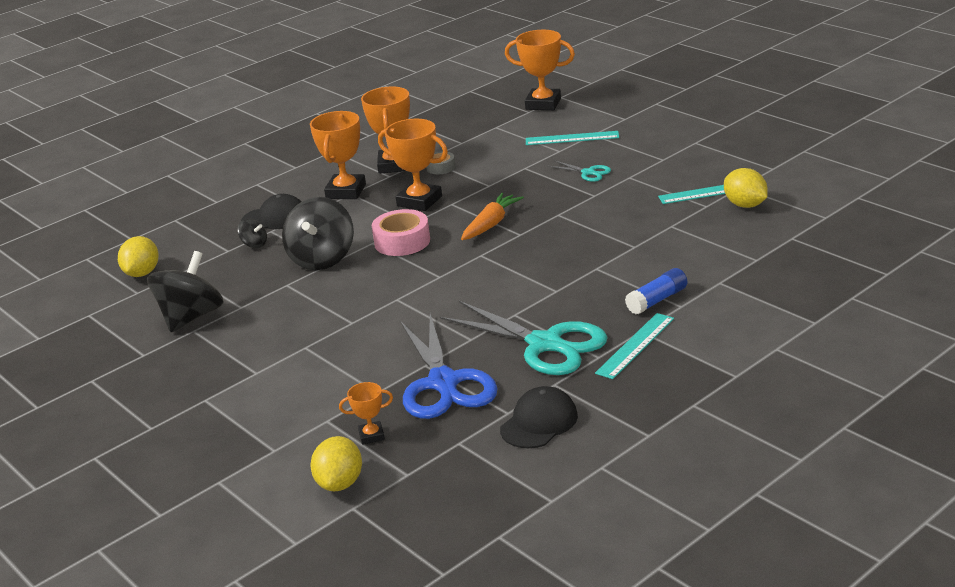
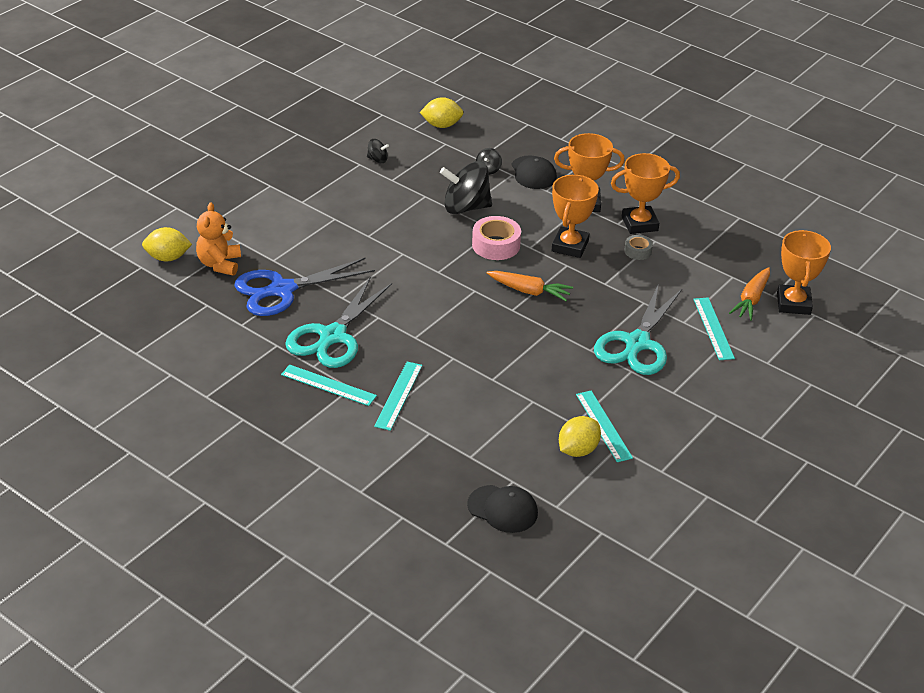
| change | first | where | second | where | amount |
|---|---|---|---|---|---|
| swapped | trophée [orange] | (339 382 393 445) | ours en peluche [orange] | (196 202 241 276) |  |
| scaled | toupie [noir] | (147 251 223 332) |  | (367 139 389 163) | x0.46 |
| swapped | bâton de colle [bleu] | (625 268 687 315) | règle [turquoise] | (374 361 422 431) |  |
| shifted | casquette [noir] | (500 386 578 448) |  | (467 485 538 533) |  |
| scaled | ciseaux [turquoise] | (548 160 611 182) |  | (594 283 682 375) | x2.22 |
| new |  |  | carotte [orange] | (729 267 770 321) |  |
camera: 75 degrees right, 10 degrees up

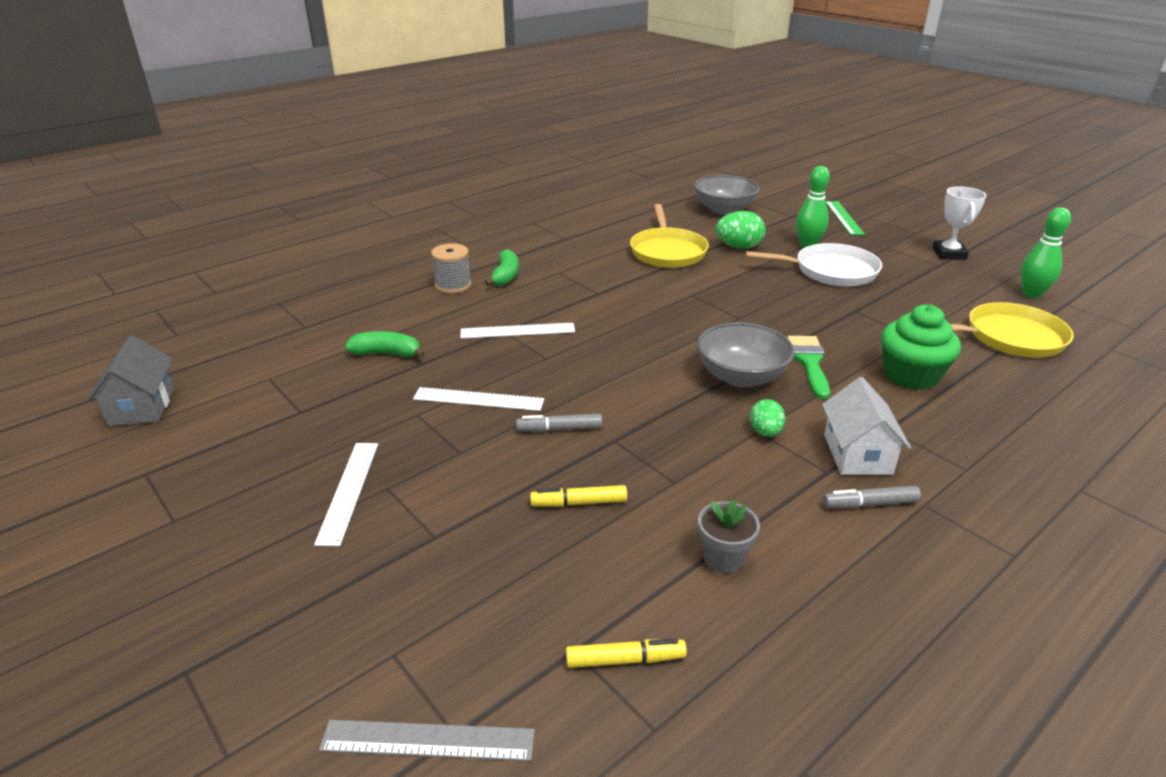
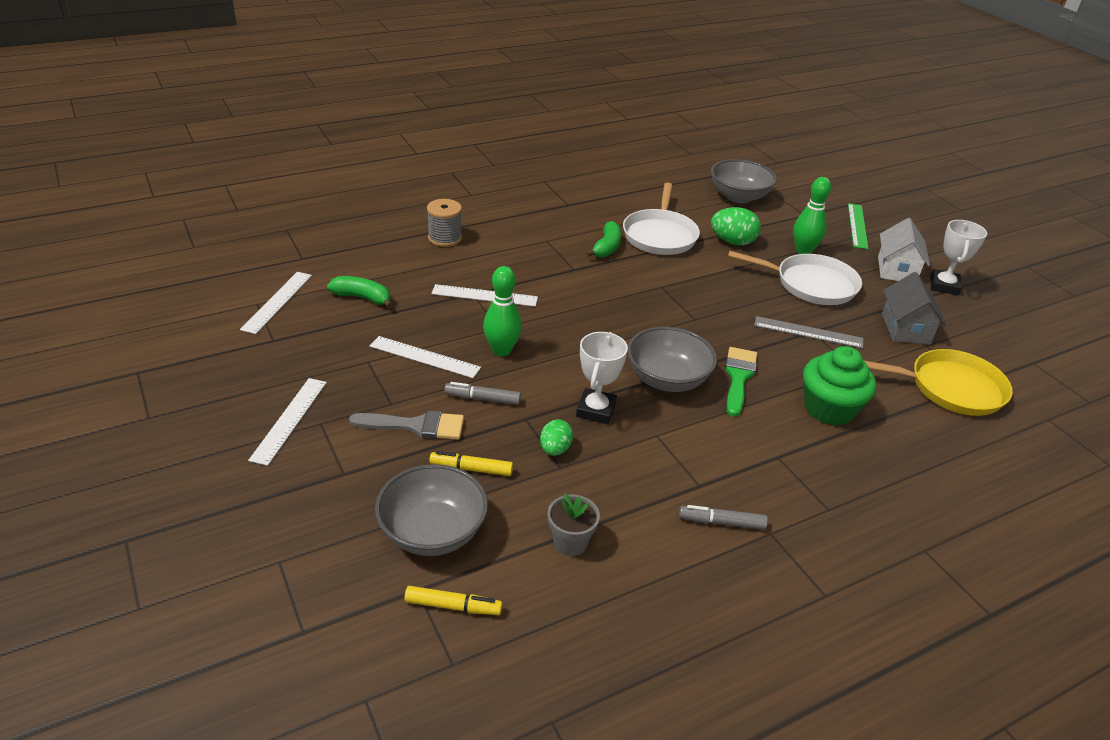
| change | first | where | second | where | amount |
|---|---|---|---|---|---|
| new |  |  | règle [blanc] | (240 272 312 334) |  |
| new |  |  | pinceau [gris] | (349 411 464 440) |  |
| new |  |  | bol [gris] | (375 464 488 556) |  |
| shifted | quille [vert] | (1020 207 1071 298) |  | (483 266 522 356) |  |
| shifted | œuf [vert] | (750 399 785 437) |  | (540 419 573 456) |  |
| new |  |  | trophée [blanc] | (576 332 628 424) |  |
| shifted | banane [vert] | (485 249 519 286) |  | (586 221 622 258) |  |
| repainted | poêle [jaune] | (630 204 709 268) | poêle [blanc] | (623 183 700 255) |  |
| shifted | règle [gris] | (319 720 535 761) |  | (754 316 863 348) |  |
| shifted | maison [blanc] | (822 377 911 475) |  | (878 218 930 281) |  |
| shifted | maison [gris] | (87 335 174 426) |  | (882 272 946 345) |  |
camera: 10 degrees right, 5 degrees up

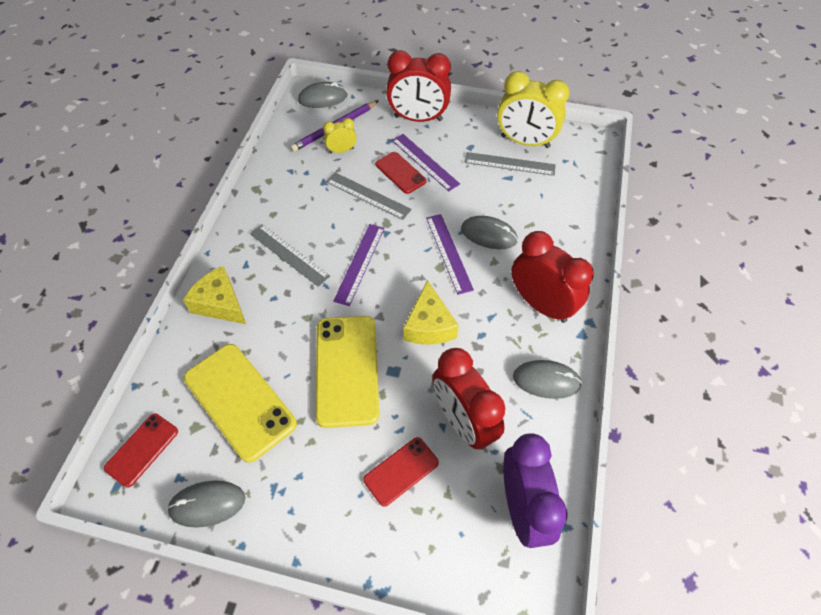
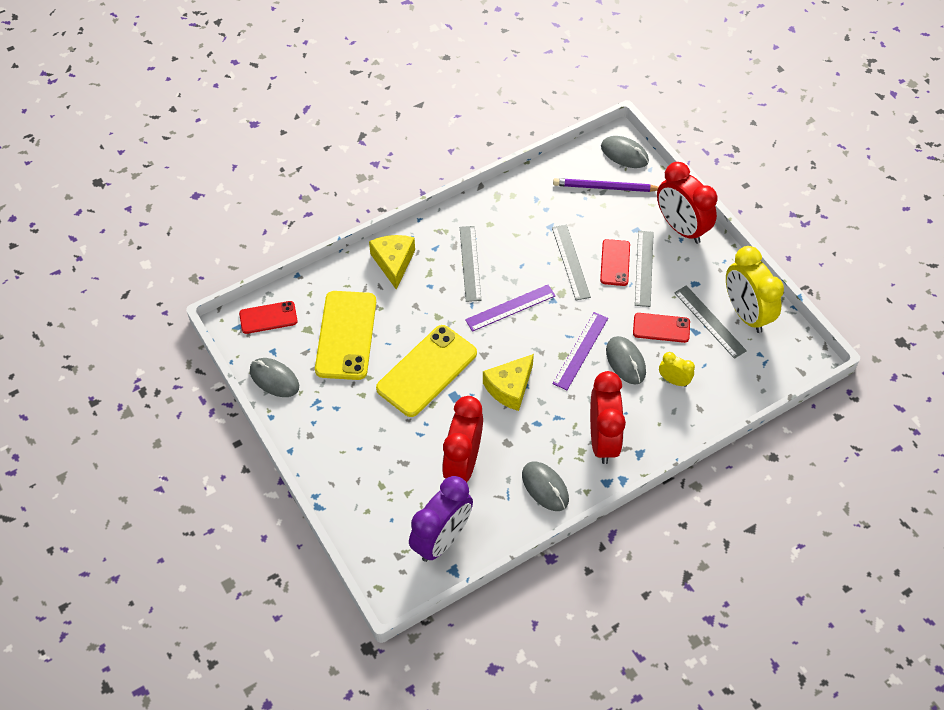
| change | first | where | second | where | amount |
|---|---|---|---|---|---|
| shifted | téléphone [rouge] | (363 437 439 507) |  | (633 313 690 343) |  |
| repainted | règle [violet] | (392 134 460 191) | règle [gris] | (635 231 654 307) |  |
| shifted | réveil [jaune] | (323 118 357 153) |  | (659 352 695 387) |  |
camera: 45 degrees right, 0 degrees up

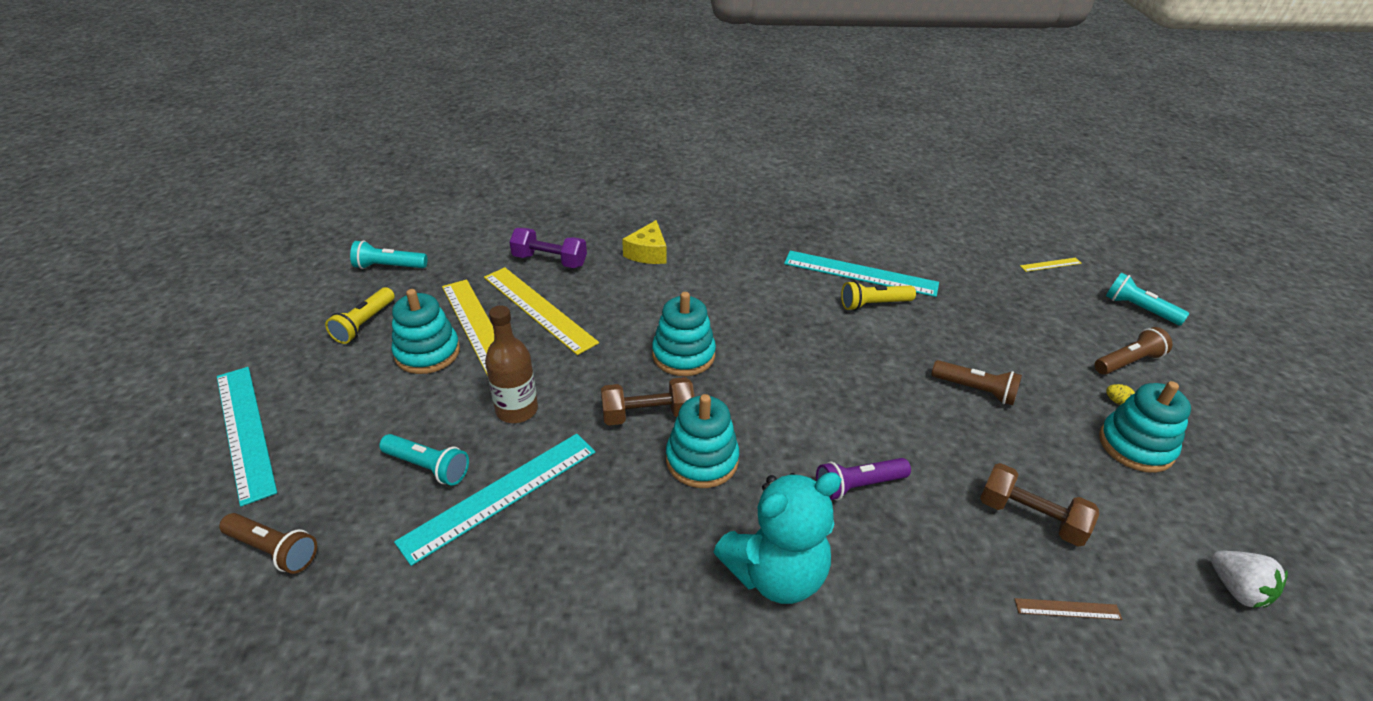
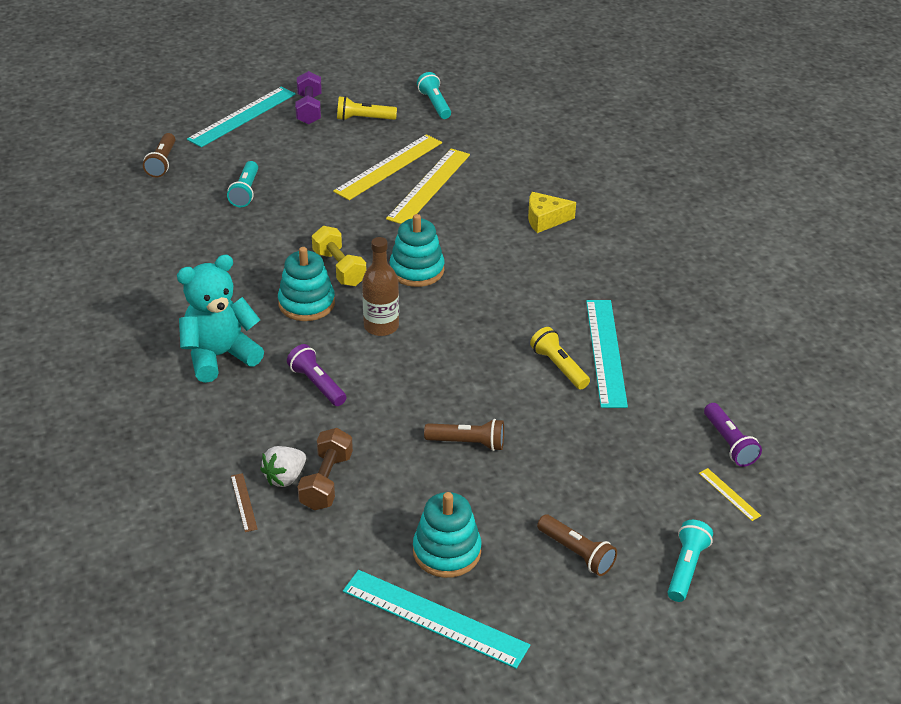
| change | first | where | second | where | amount |
|---|---|---|---|---|---|
| rotated | ours en peluche [turquoise] | (714 472 842 604) |  | (177 255 264 383) | 105 degrees clockwise |
| shifted | fraise [blanc] | (1211 551 1288 608) |  | (260 446 306 487) |  |
| shifted | haltère [violet] | (510 228 587 268) |  | (295 71 322 125) |  |
| repainted | haltère [marron] | (601 377 695 425) | haltère [jaune] | (312 226 366 286) |  |
| shifted | règle [turquoise] | (394 434 595 566) |  | (343 570 530 669) |  |
| shifted | bouteille [marron] | (485 305 538 423) |  | (362 237 399 336) |  |
| rotated | lampe de poche [marron] | (932 360 1022 405) |  | (424 419 504 451) | 90 degrees counterclockwise |
| new |  |  | lampe de poche [violet] | (704 403 762 467) |  |
| gone | jouet à empiler [turquoise] | (391 289 460 374) |  |  |  |
| gone | œuf [jaune] | (1106 384 1135 405) |  |  |  |
camera: 70 degrees right, 0 degrees up

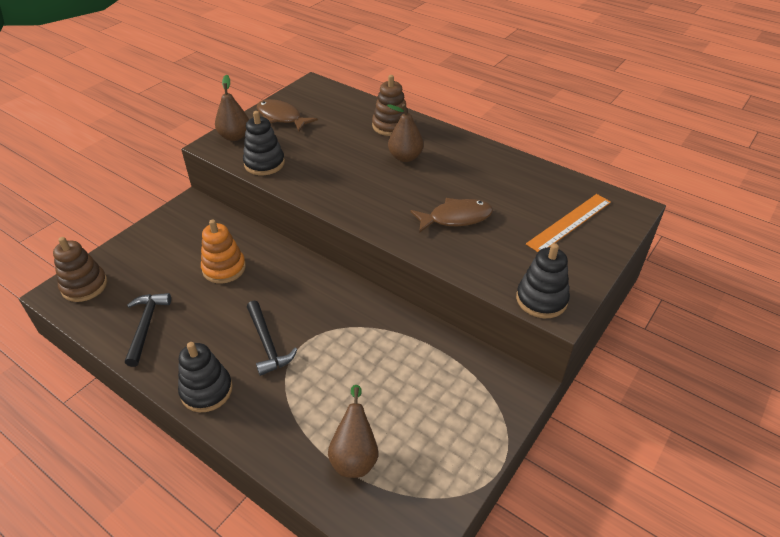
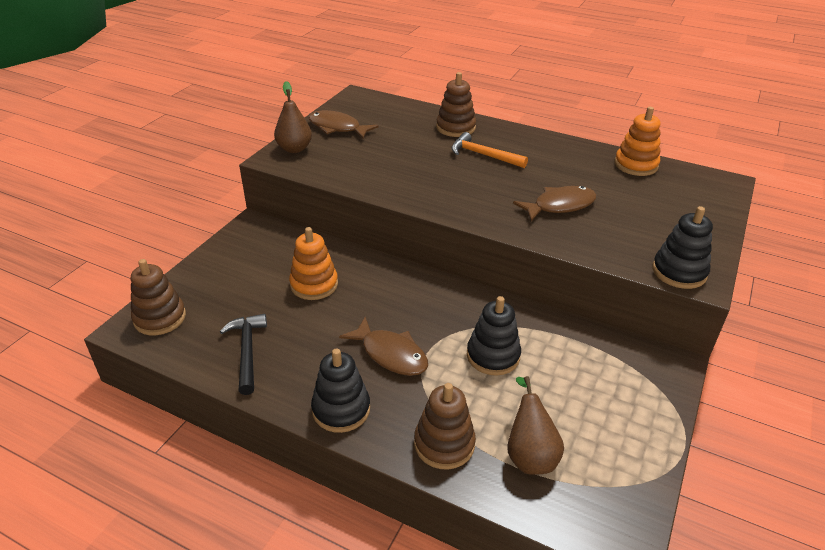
| change | first | where | second | where | amount |
|---|---|---|---|---|---|
| swapped | marteau [noir] | (247 301 297 376) | poisson [marron] | (339 317 428 376) |  |
| new |  |  | jouet à empiler [marron] | (414 383 476 470) |  |
| swapped | poire [marron] | (387 104 424 162) | marteau [orange] | (452 132 528 168) |  |
| shifted | jouet à empiler [noir] | (243 111 285 175) |  | (467 296 521 376) |  |
| new |  |  | jouet à empiler [orange] | (615 107 660 176) |  |
| gone | règle [orange] | (526 194 611 252) |  |  |  |
camera: 10 degrees left, 5 degrees down

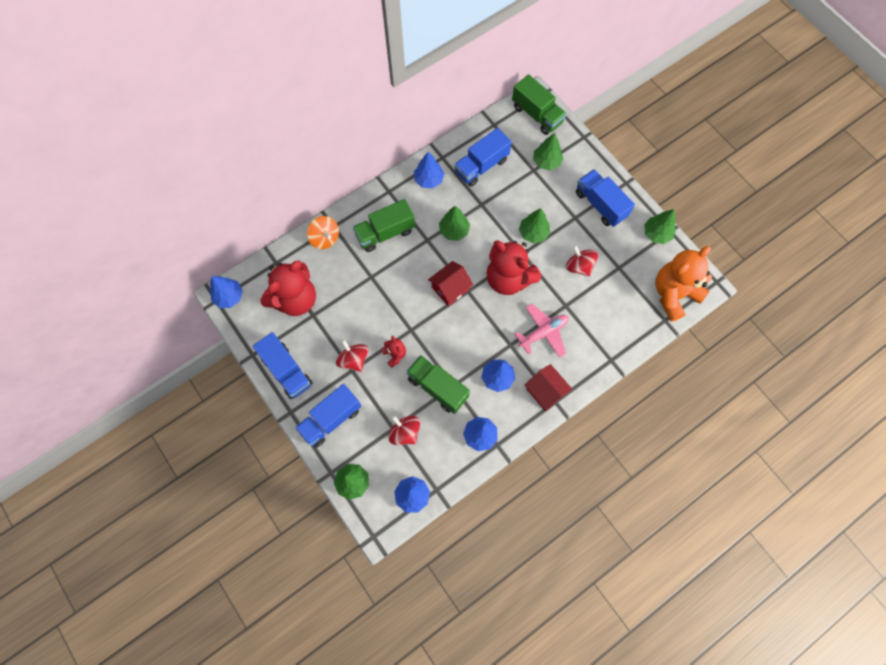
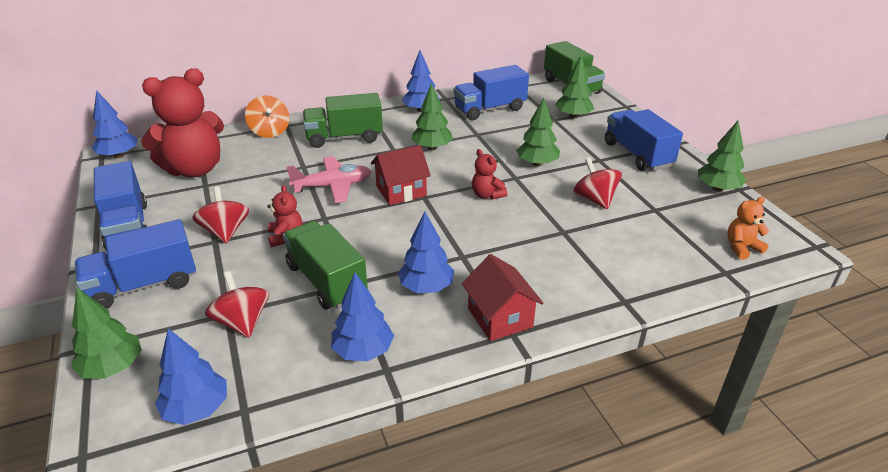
| change | first | where | second | where | amount |
|---|---|---|---|---|---|
| shifted | avion [rose] | (515 304 569 358) |  | (286 156 372 203) |  |
| scaled | ours en peluche [rouge] | (486 240 541 295) |  | (472 149 508 200) | x0.45 |
| scaled | ours en peluche [orange] | (655 246 712 322) |  | (727 197 769 260) | x0.45 |
camera: 15 degrees right, 35 degrees down

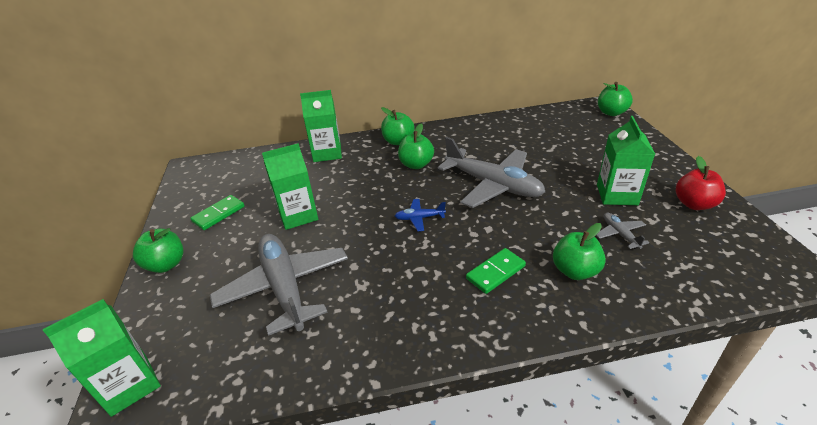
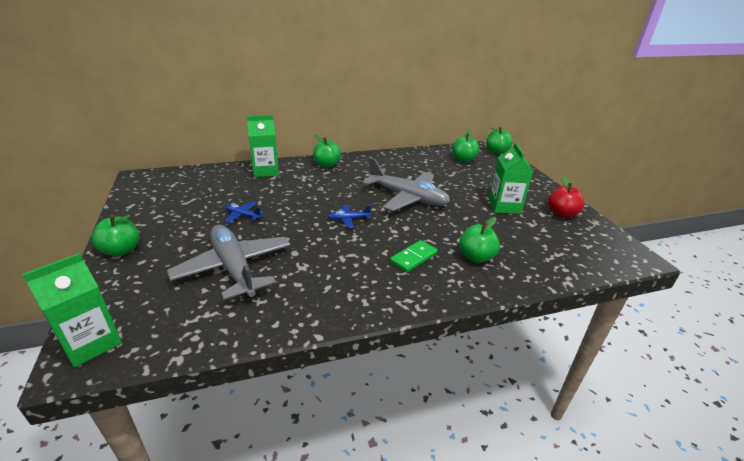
| change | first | where | second | where | amount |
|---|---|---|---|---|---|
| swapped | brique de lait [vert] | (262 143 318 230) | avion [bleu] | (225 201 264 223) |  |
| shifted | pomme [vert] | (398 124 434 169) |  | (452 129 479 162) |  |
| gone | domino [vert] | (190 195 244 230) |  |  |  |
| gone | avion [gris] | (596 213 649 249) |  |  |  |
camera: 10 degrees left, 5 degrees down

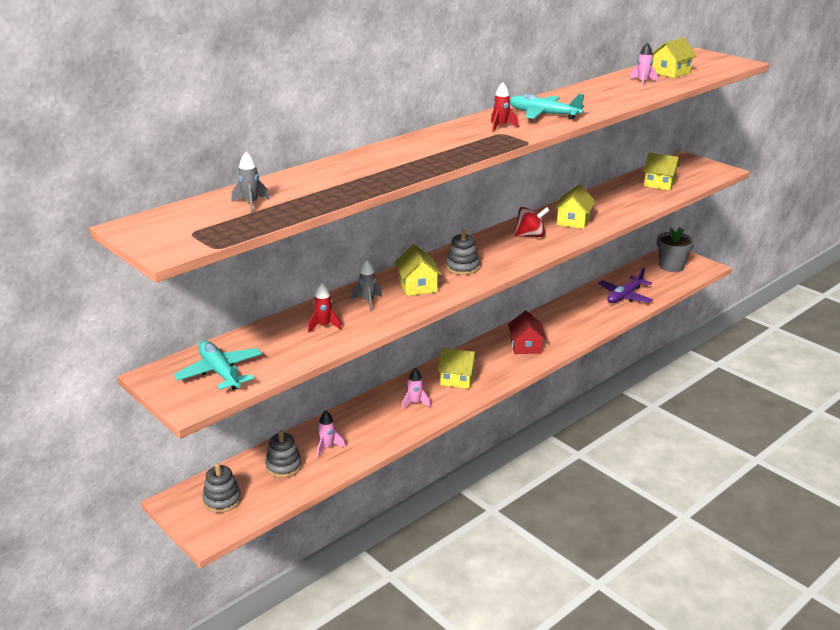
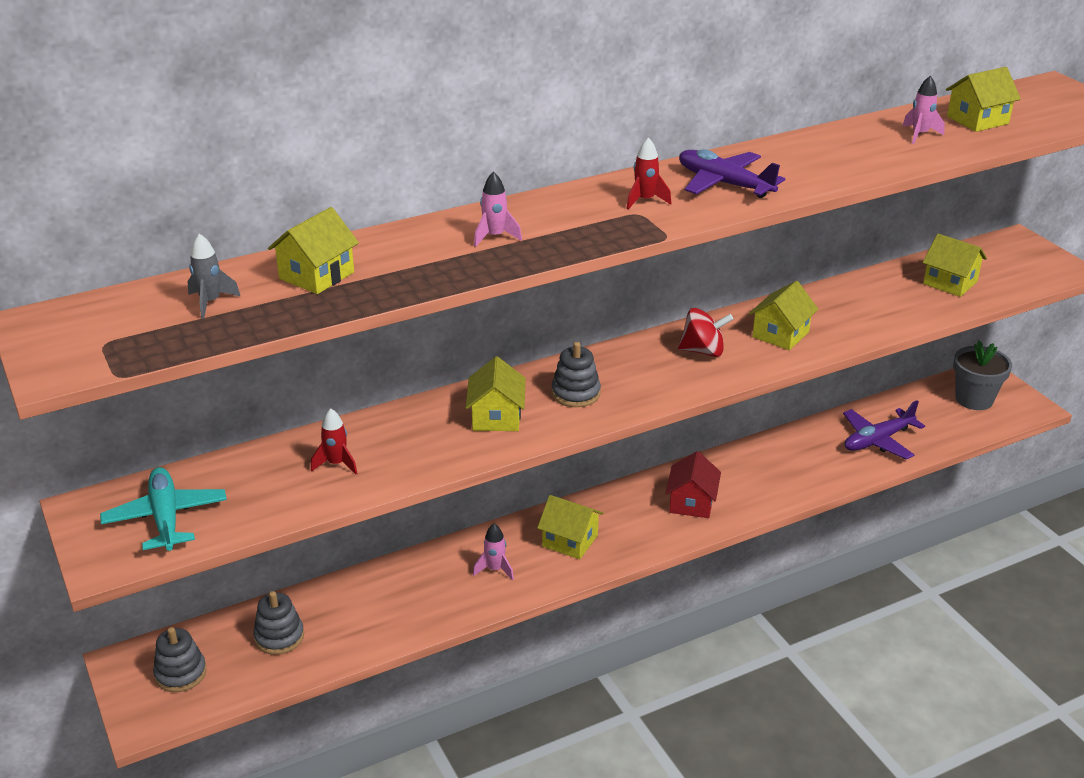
| change | first | where | second | where | amount |
|---|---|---|---|---|---|
| new |  |  | maison [jaune] | (268 207 359 294) |  |
| shifted | fusée [rose] | (317 410 346 457) |  | (474 171 522 247) |  |
| repainted | avion [turquoise] | (510 94 584 119) | avion [violet] | (679 149 785 198) |  |
| gone | fusée [gris] | (351 260 382 311) |  |  |  |
camera: 15 degrees right, 5 degrees up

